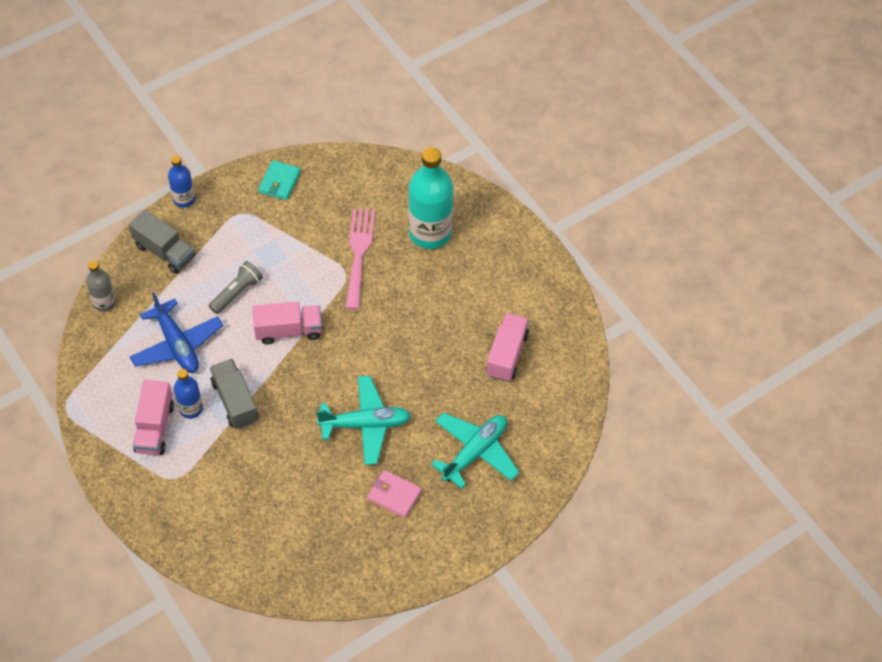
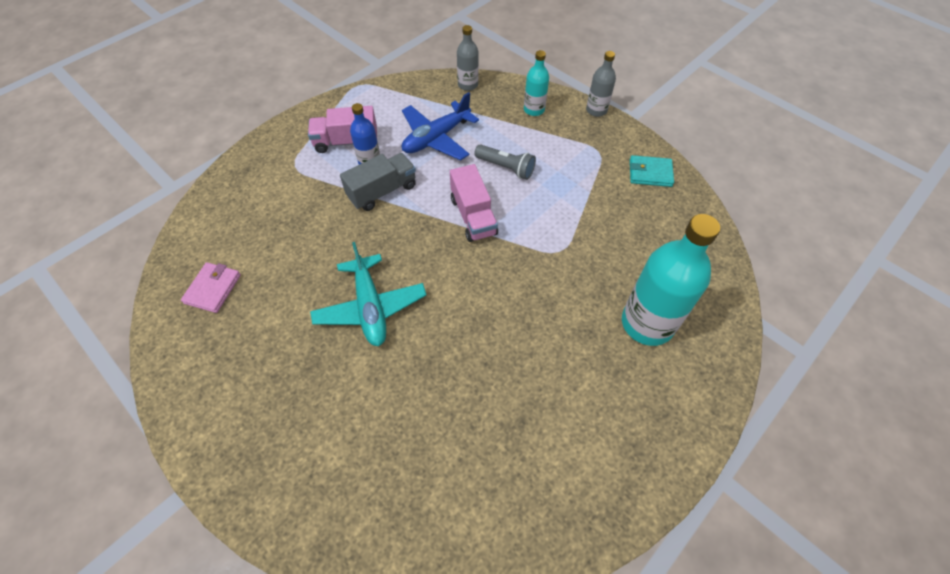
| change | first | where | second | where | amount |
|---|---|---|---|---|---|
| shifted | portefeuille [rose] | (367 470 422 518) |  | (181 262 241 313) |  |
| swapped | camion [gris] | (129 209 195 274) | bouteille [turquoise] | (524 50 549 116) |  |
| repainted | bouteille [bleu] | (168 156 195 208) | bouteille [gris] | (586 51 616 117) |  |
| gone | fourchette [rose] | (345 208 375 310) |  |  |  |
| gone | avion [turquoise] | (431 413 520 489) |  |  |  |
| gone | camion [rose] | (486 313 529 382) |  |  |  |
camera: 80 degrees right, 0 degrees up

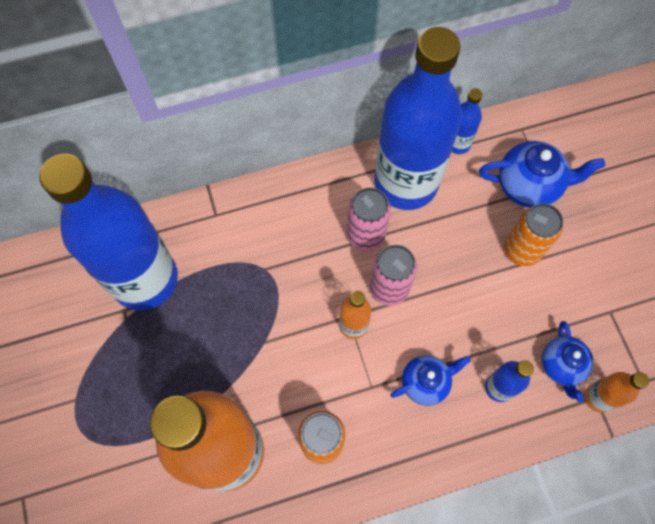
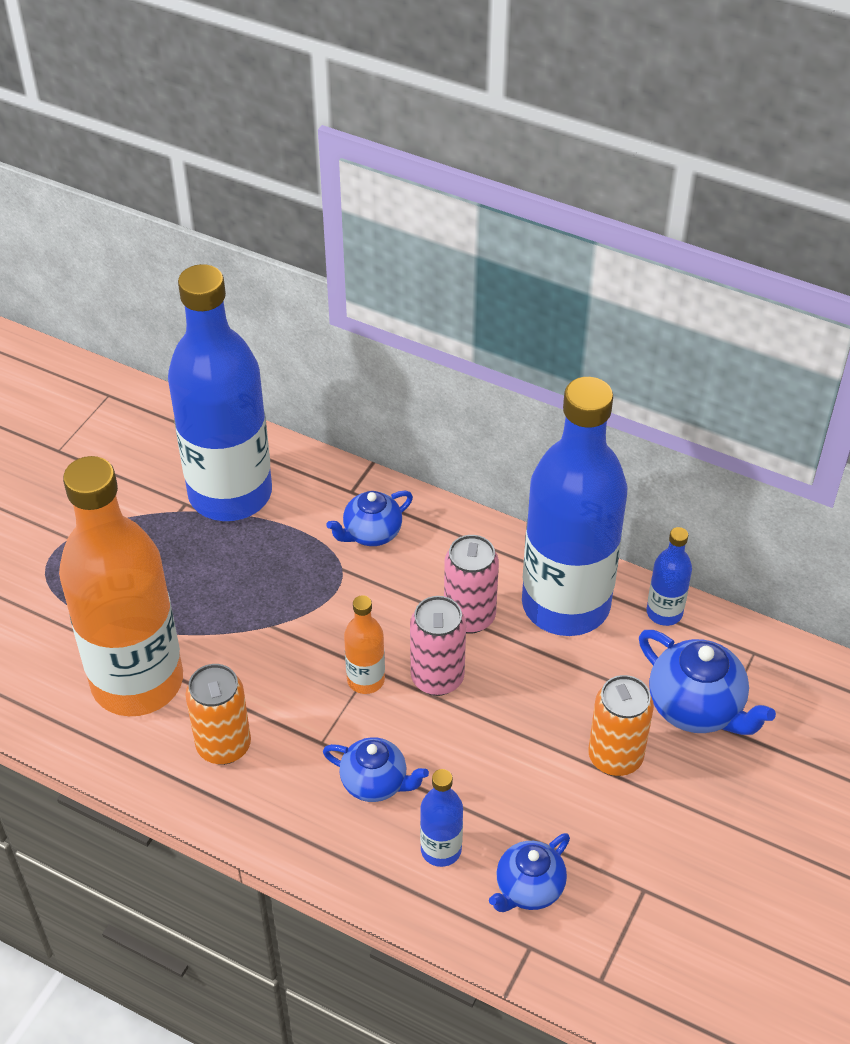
| change | first | where | second | where | amount |
|---|---|---|---|---|---|
| new |  |  | théière [bleu] | (326 490 413 546) |  |
| gone | bouteille [orange] | (585 372 649 413) |  |  |  |
camera: 45 degrees right, 20 degrees down

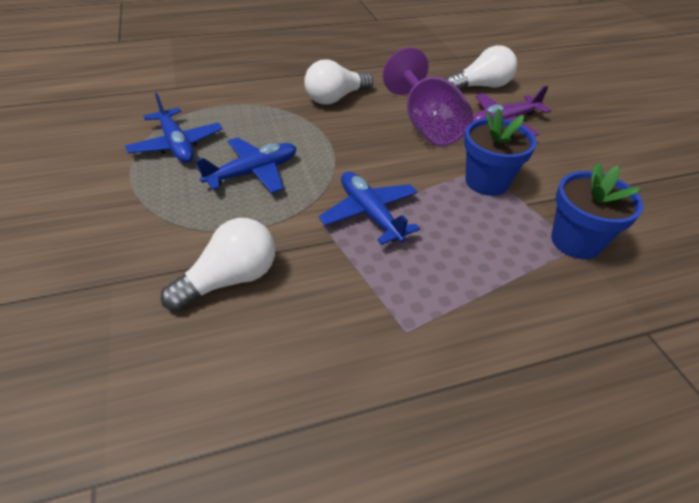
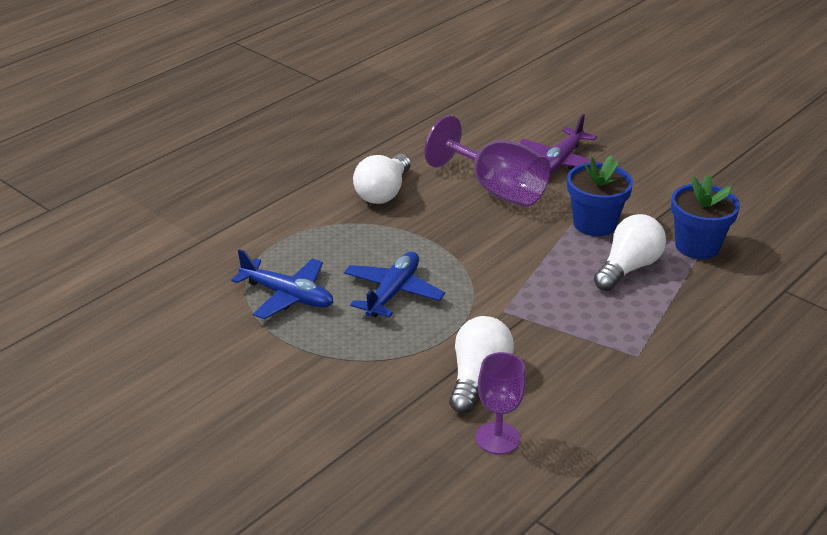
| change | first | where | second | where | amount |
|---|---|---|---|---|---|
| new |  |  | verre à pied [violet] | (475 352 526 454) |  |
| shifted | ampoule [blanc] | (446 45 517 90) |  | (594 214 666 291) |  |
| gone | avion [bleu] | (318 171 420 245) |  |  |  |
camera: 30 degrees left, 10 degrees down

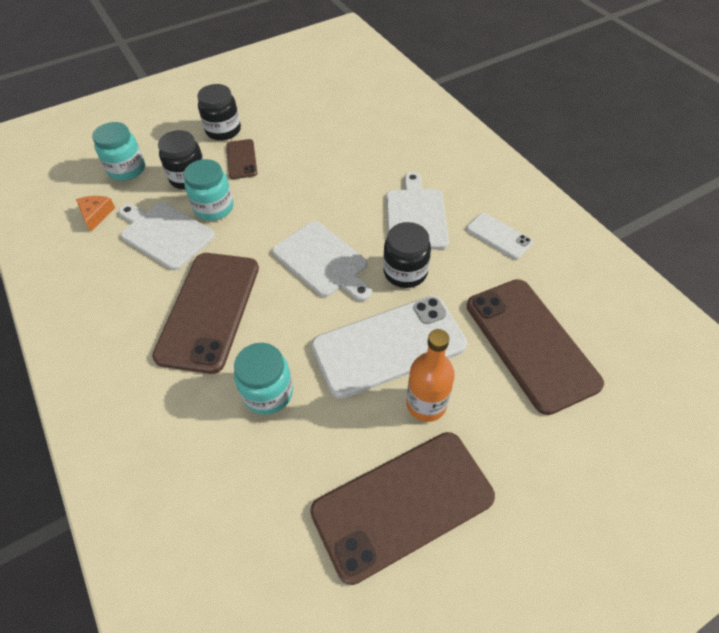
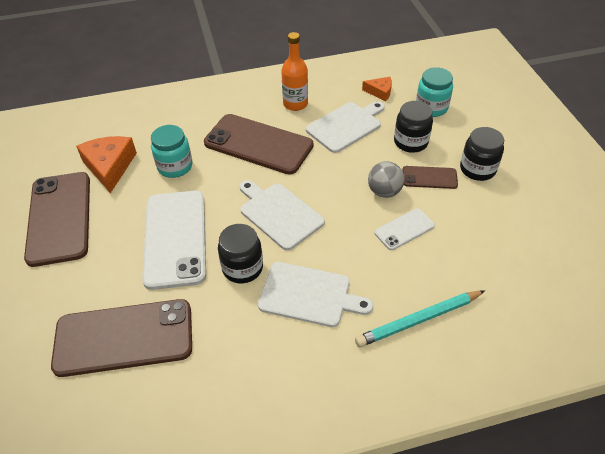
| change | first | where | second | where | amount |
|---|---|---|---|---|---|
| new |  |  | fromage [orange] | (76 136 137 193) |  |
| rotated | planche à découper [blanc] | (272 221 371 301) |  | (240 180 325 250) | 75 degrees clockwise |
| shifted | bouteille [orange] | (406 329 455 422) |  | (282 32 308 111) |  |
| new |  |  | crayon [turquoise] | (355 290 485 347) |  |
| new |  |  | balle [gris] | (368 161 405 198) |  |
| shifted | téléphone [blanc] | (466 213 533 259) |  | (375 209 435 250) |  |
| gone | bocal [turquoise] | (183 159 233 221) |  |  |  |
camera: 105 degrees right, 5 degrees down

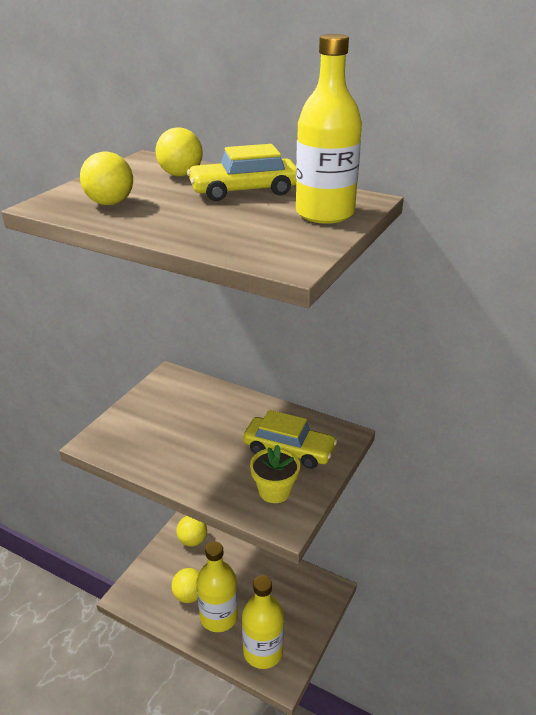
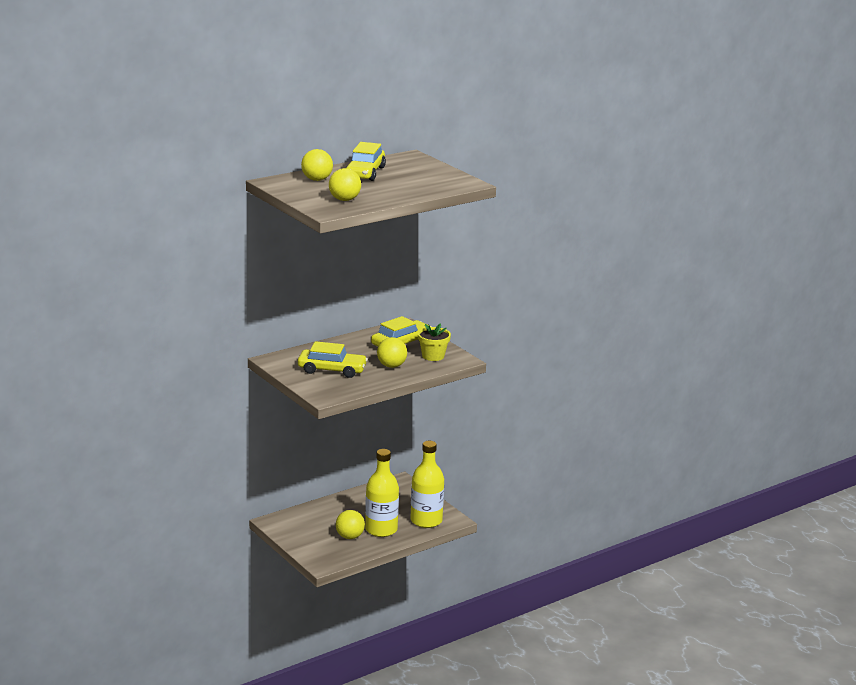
| change | first | where | second | where | amount |
|---|---|---|---|---|---|
| new |  |  | voiture [jaune] | (298 341 368 378) |  |
| shifted | balle [jaune] | (176 516 207 546) |  | (377 337 407 368) |  |
| gone | bouteille [jaune] | (296 34 362 224) |  |  |  |
camera: 65 degrees left, 10 degrees down

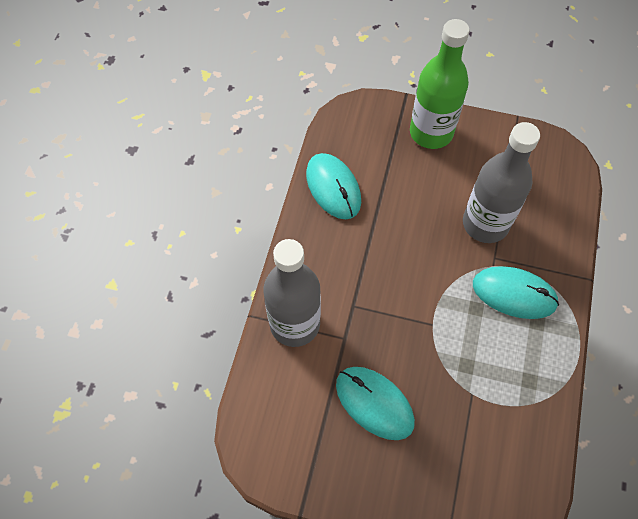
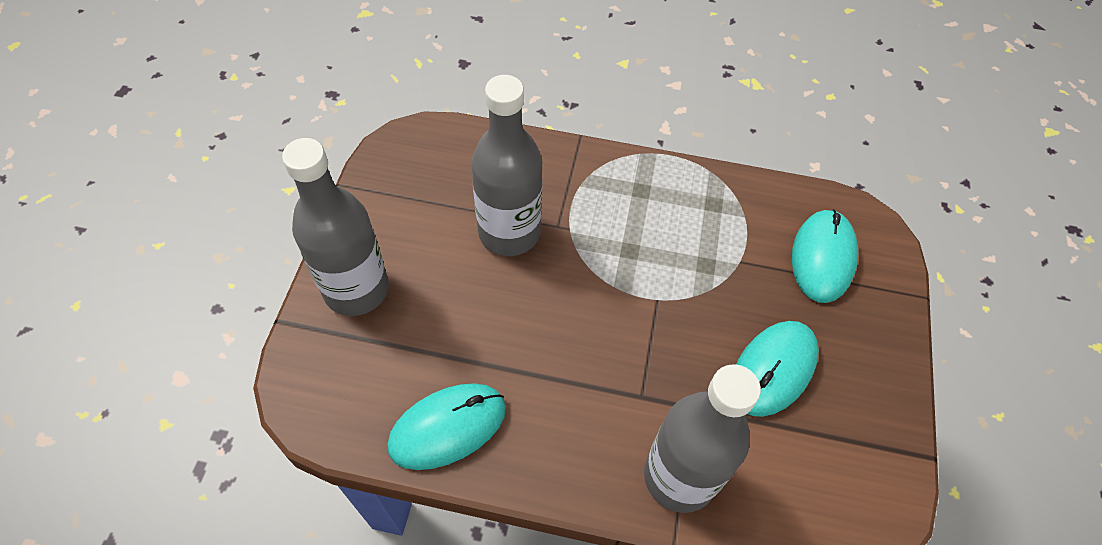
| change | first | where | second | where | amount |
|---|---|---|---|---|---|
| repainted | bouteille [vert] | (410 19 470 149) | bouteille [gris] | (282 138 389 316) |  |
| shifted | souris [turquoise] | (473 266 559 319) |  | (792 209 858 303) |  |
camera: 95 degrees left, 5 degrees down

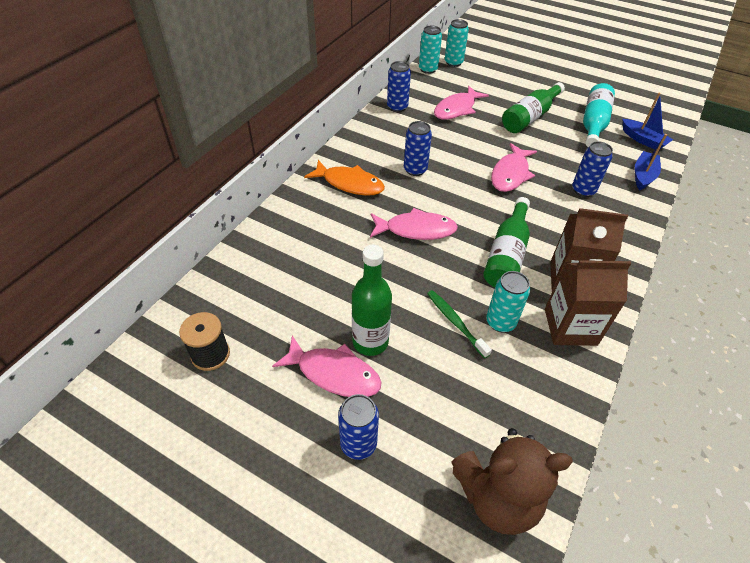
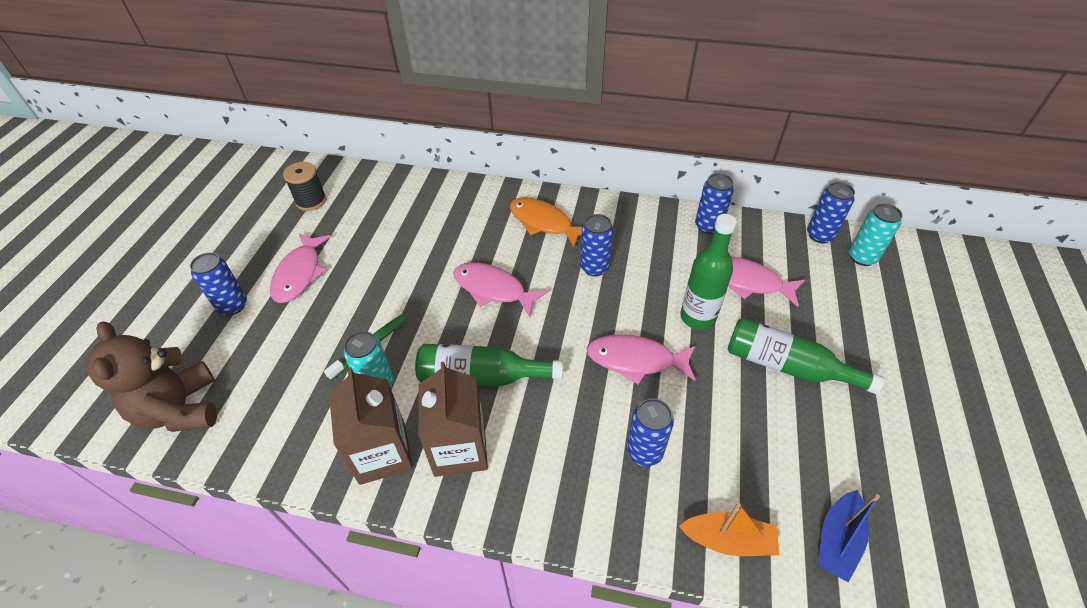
| change | first | where | second | where | amount |
|---|---|---|---|---|---|
| rotated | poisson [rose] | (370 208 458 240) |  | (453 262 548 317) | 135 degrees clockwise |
| rotated | poisson [orange] | (304 160 385 195) |  | (510 197 582 248) | 120 degrees clockwise |
| repainted | bateau [bleu] | (635 134 667 190) | bateau [orange] | (679 503 780 556) |  |
| shifted | bouteille [vert] | (352 245 392 356) |  | (680 214 737 330) |  |
| repainted | canette [turquoise] | (419 26 442 74) | canette [bleu] | (807 182 855 243) |  |
| gone | bouteille [turquoise] | (583 83 615 147) |  |  |  |
camera: 75 degrees right, 0 degrees up

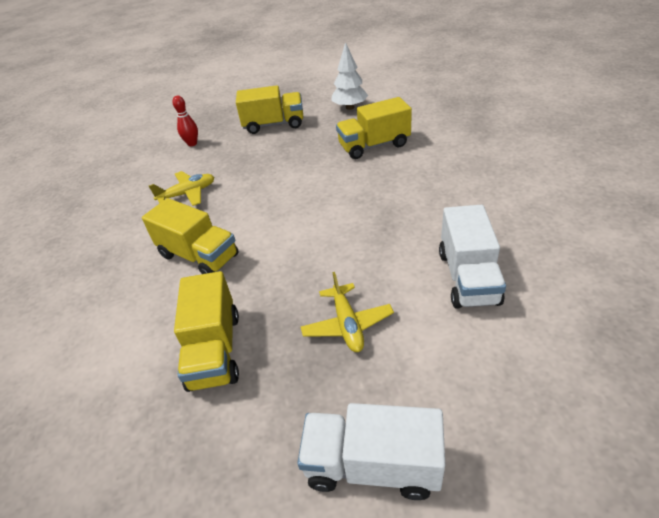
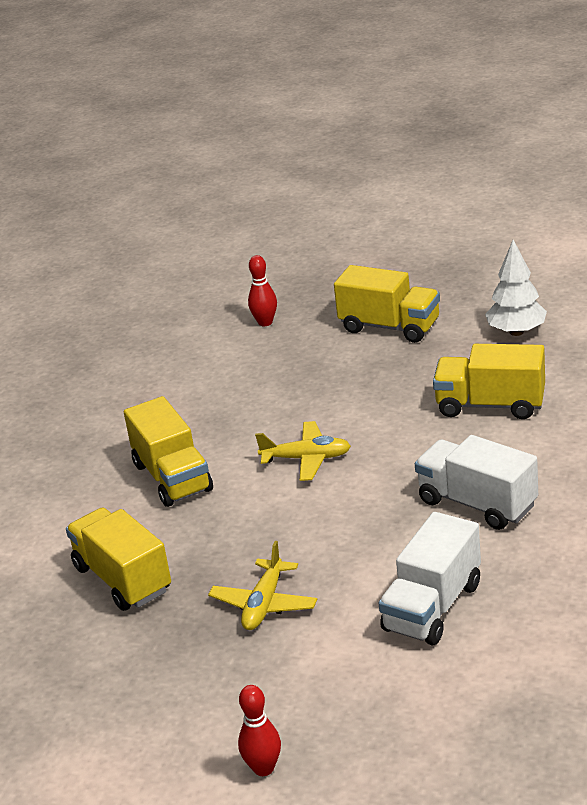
| change | first | where | second | where | amount |
|---|---|---|---|---|---|
| rotated | camion [jaune] | (174 271 239 392) |  | (66 507 171 611) | 120 degrees clockwise |
| new |  |  | quille [rouge] | (238 685 281 776) |  |
| shifted | avion [jaune] | (149 171 214 206) |  | (255 421 351 481) |  |
| shifted | camion [blanc] | (297 403 445 500) |  | (415 435 538 530) |  |
camera: 30 degrees right, 10 degrees down

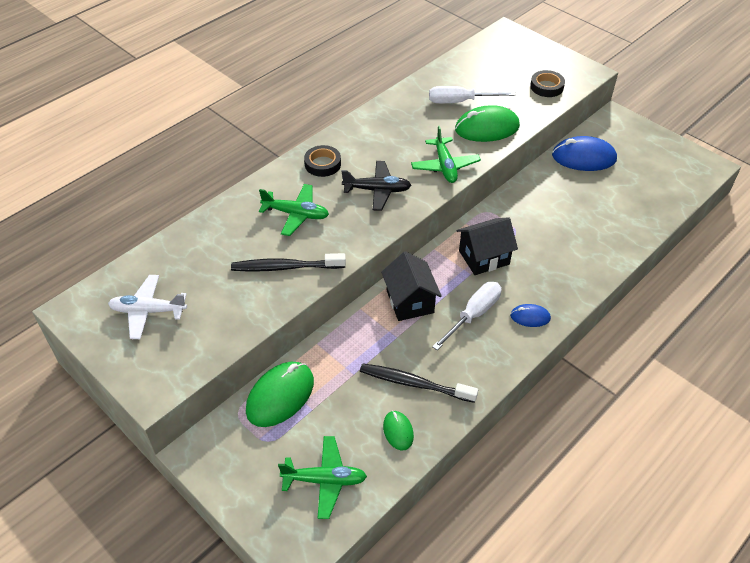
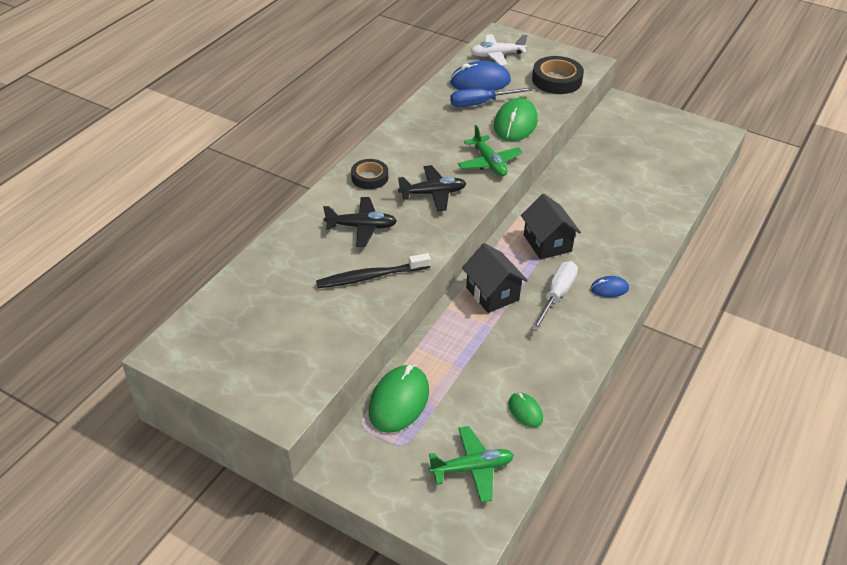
| change | first | where | second | where | amount |
|---|---|---|---|---|---|
| repainted | avion [vert] | (259 184 329 236) | avion [noir] | (323 197 397 247) |  |
| shifted | souris [bleu] | (552 136 617 171) |  | (450 61 511 91) |  |
| repainted | tournevis [blanc] | (429 86 516 103) | tournevis [bleu] | (450 87 533 107) |  |
| shifted | avion [blanc] | (108 275 187 339) |  | (471 34 527 66) |  |
| rotated | souris [vert] | (455 105 520 142) |  | (494 98 538 141) | 45 degrees counterclockwise |
| rotated | maison [noir] | (457 217 518 275) |  | (521 194 581 260) | 75 degrees counterclockwise |
| scaled | ruban adhésif [noir] | (530 70 565 97) |  | (532 56 584 94) | x1.55 |
| gone | brosse à dents [noir] | (360 363 478 403) |  |  |  |
camera: 15 degrees left, 5 degrees down

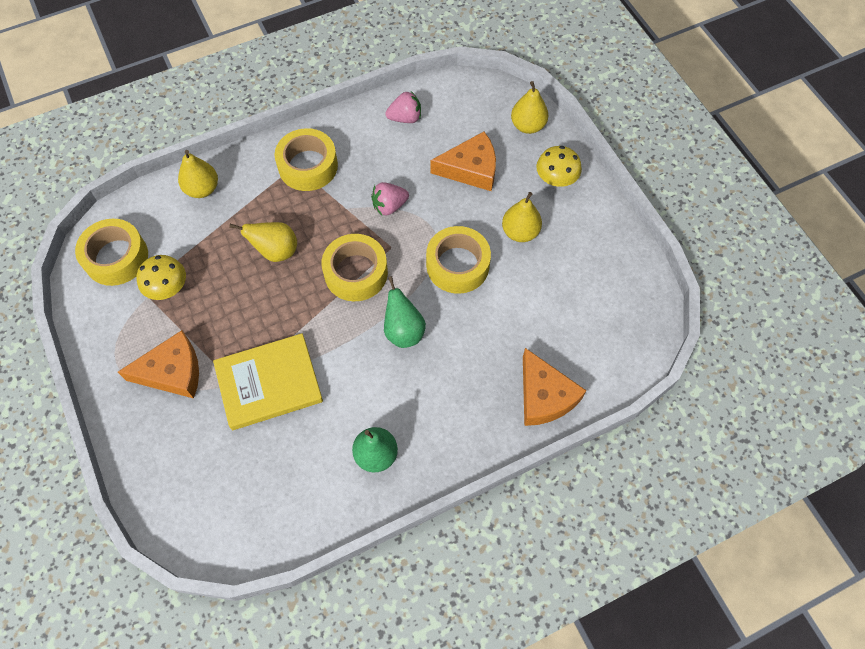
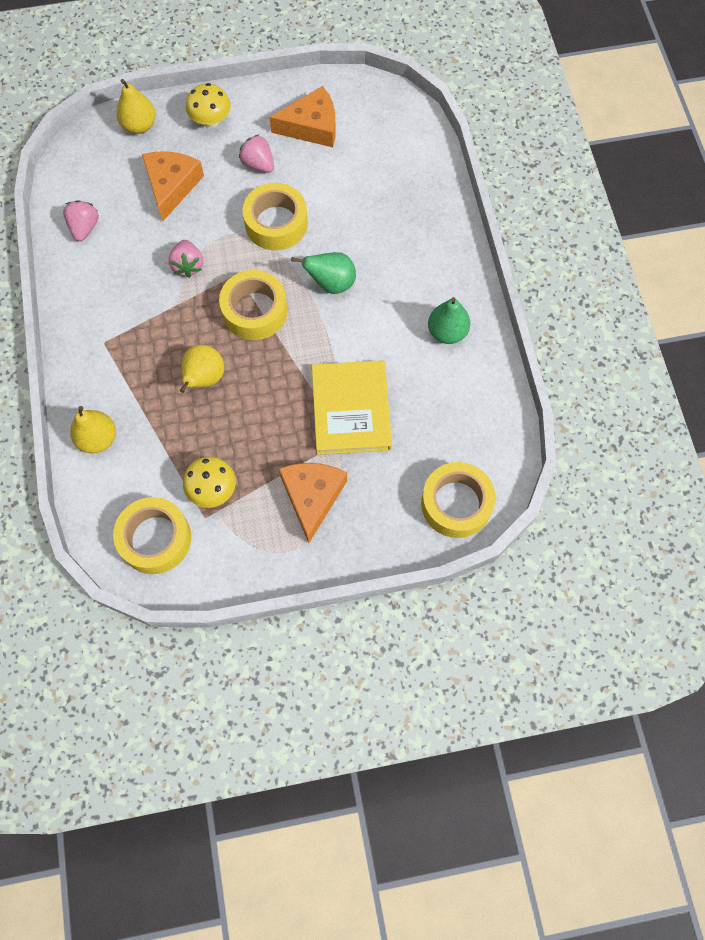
| change | first | where | second | where | amount |
|---|---|---|---|---|---|
| swapped | poire [jaune] | (502 192 542 242) | fraise [rose] | (239 134 274 173) |  |
| shifted | fromage [orange] | (523 348 587 426) |  | (269 86 336 147) |  |
| shifted | ruban adhésif [jaune] | (274 128 338 191) |  | (421 462 496 538) |  |
camera: 75 degrees left, 5 degrees up

